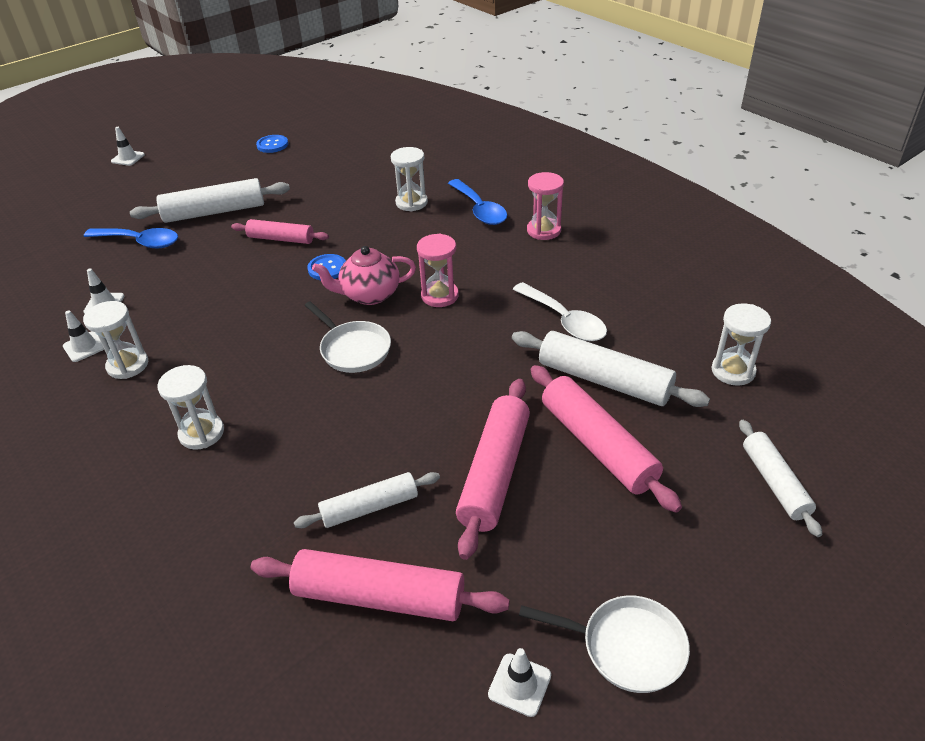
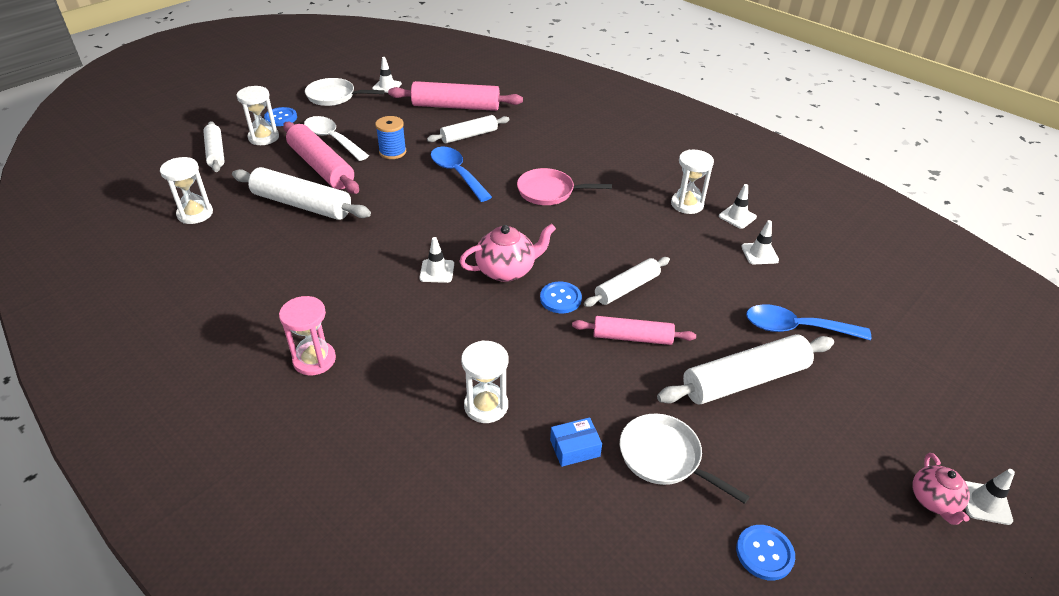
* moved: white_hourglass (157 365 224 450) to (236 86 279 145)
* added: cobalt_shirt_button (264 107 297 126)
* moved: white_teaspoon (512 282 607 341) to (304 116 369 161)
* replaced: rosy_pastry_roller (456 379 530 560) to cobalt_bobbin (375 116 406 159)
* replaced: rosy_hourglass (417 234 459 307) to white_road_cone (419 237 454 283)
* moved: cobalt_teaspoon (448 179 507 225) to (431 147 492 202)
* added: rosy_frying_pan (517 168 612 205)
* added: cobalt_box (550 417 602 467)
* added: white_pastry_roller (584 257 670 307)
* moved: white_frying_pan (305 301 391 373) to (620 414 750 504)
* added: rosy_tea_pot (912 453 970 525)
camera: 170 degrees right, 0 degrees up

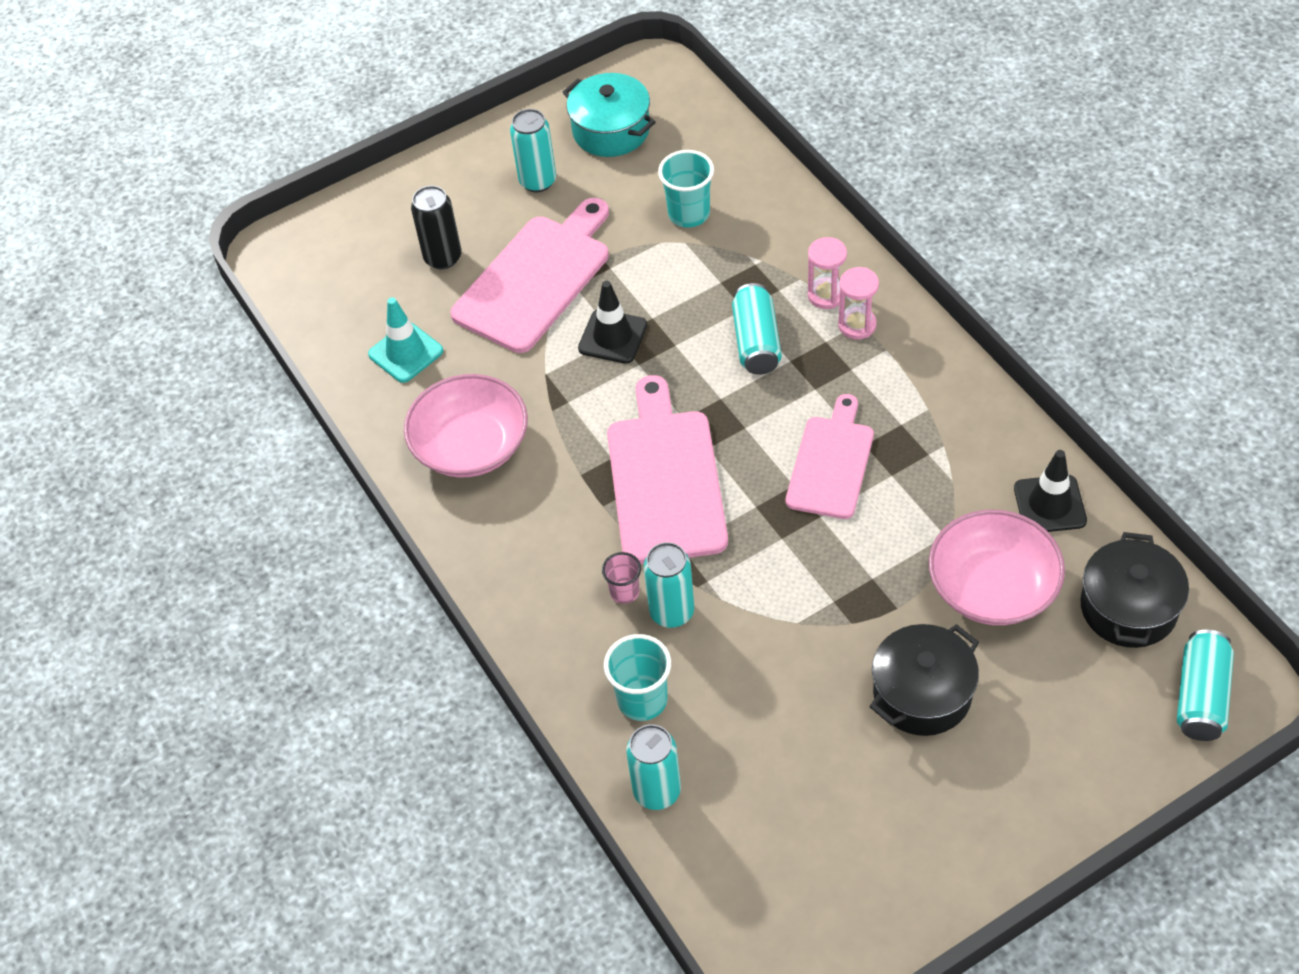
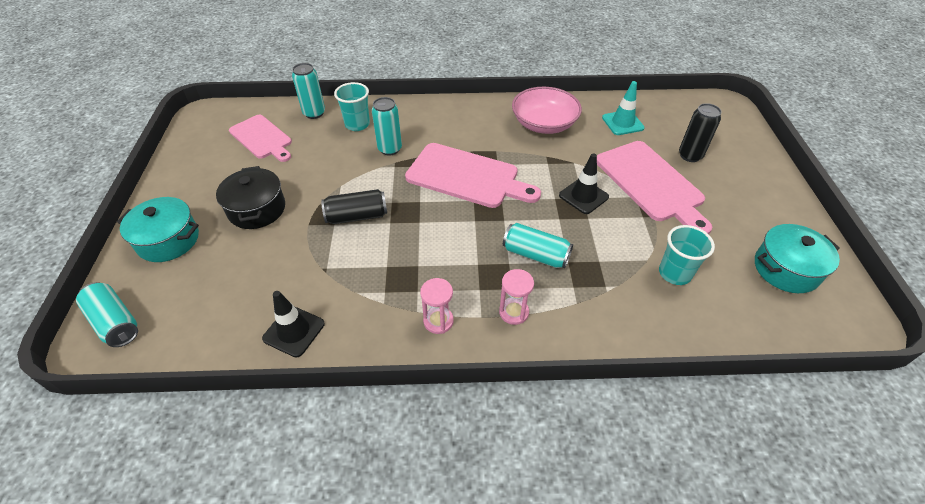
* added: teal_pot (117 197 199 262)
* moved: rosy_bread_board (786 394 874 519) to (229 115 292 162)
* added: black_soda_can (321 189 387 224)
* moved: rosy_hourglass (808 237 847 309) to (420 278 454 334)
* removed: teal_soda_can (510 109 556 192)
* removed: rosy_beaker (602 552 641 604)
* removed: rosy_deep_dish (929 510 1065 625)
* removed: black_pot (1080 532 1189 648)
camera: 115 degrees right, 5 degrees down

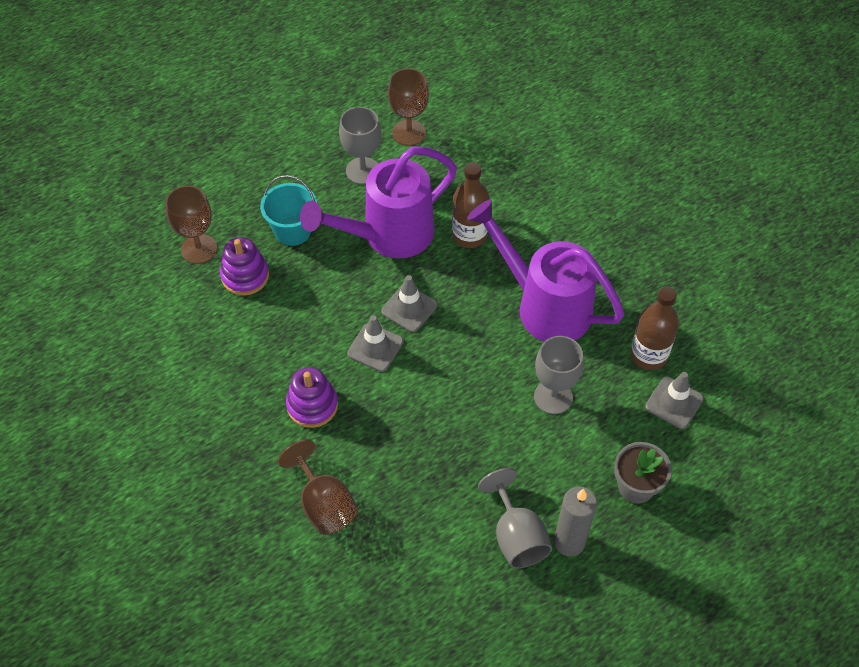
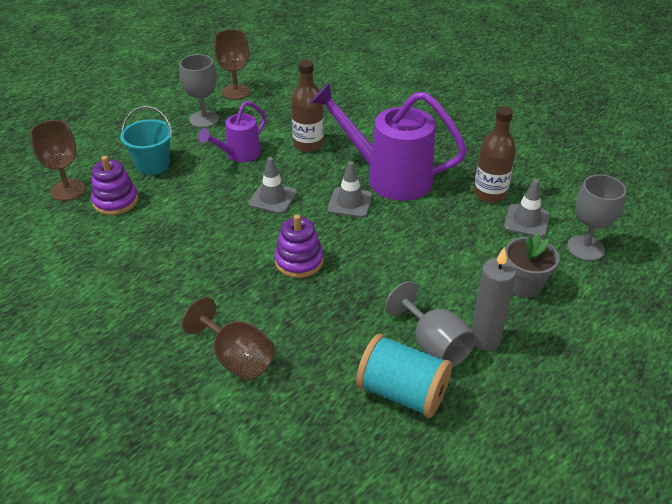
* resized: royal_purple_sprinkling_can (300 146 457 258) = (198 101 266 162) x0.55
* moved: royal_purple_ring_stacker (286 367 338 428) to (275 214 324 278)
* moved: grey_road_cone (347 315 404 372) to (327 161 372 218)
* added: teal_bobbin (356 334 452 418)
* moved: grey_chalice (534 336 584 414) to (567 175 626 261)
camera: 15 degrees left, 15 degrees down

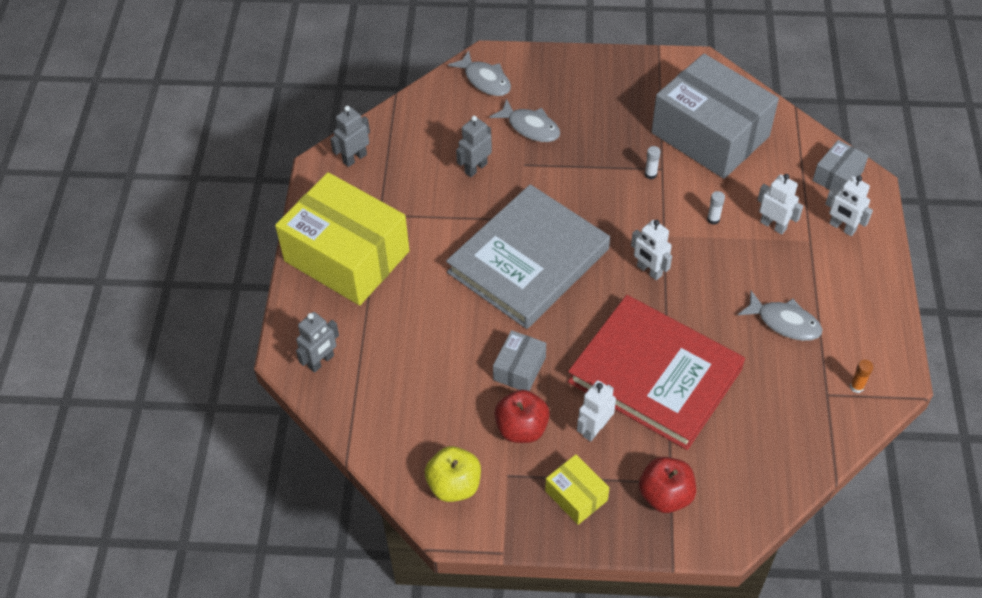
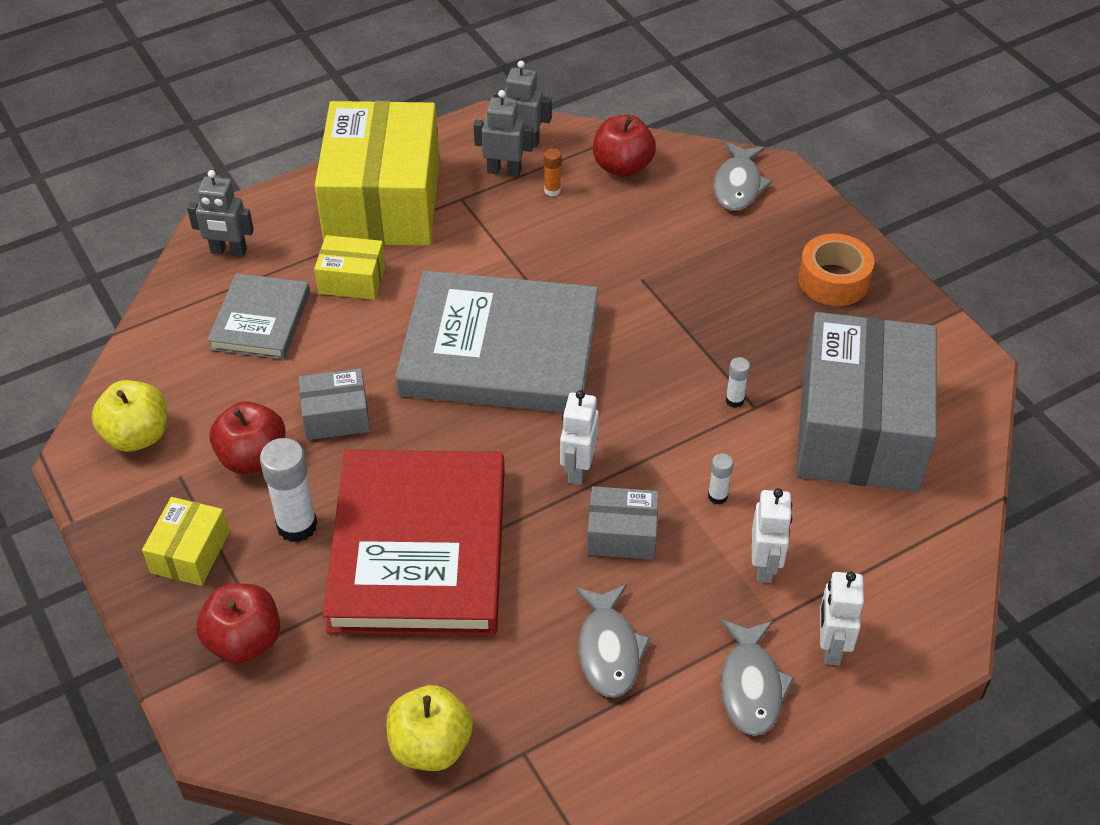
* added: grey_book (207 273 310 360)
* replaced: white_robot (577 380 616 442) to white_stick_of_glue (260 438 317 542)
* added: bright_yellow_box (314 235 385 300)
* added: bright_yellow_toy_apple (386 685 473 771)
* moved: grey_robot (456 116 492 177) to (474 90 533 177)
* moved: orange_stick_of_glue (850 360 873 393) to (544 148 561 196)
* moved: grey_box (813 140 869 193) to (587 486 659 560)
* added: red_toy_apple (593 115 656 177)
* moved: grey_toy_fish (489 99 560 142) to (720 619 795 736)
* added: orange_roll_of_tape (798 233 874 306)
camera: 55 degrees right, 5 degrees down

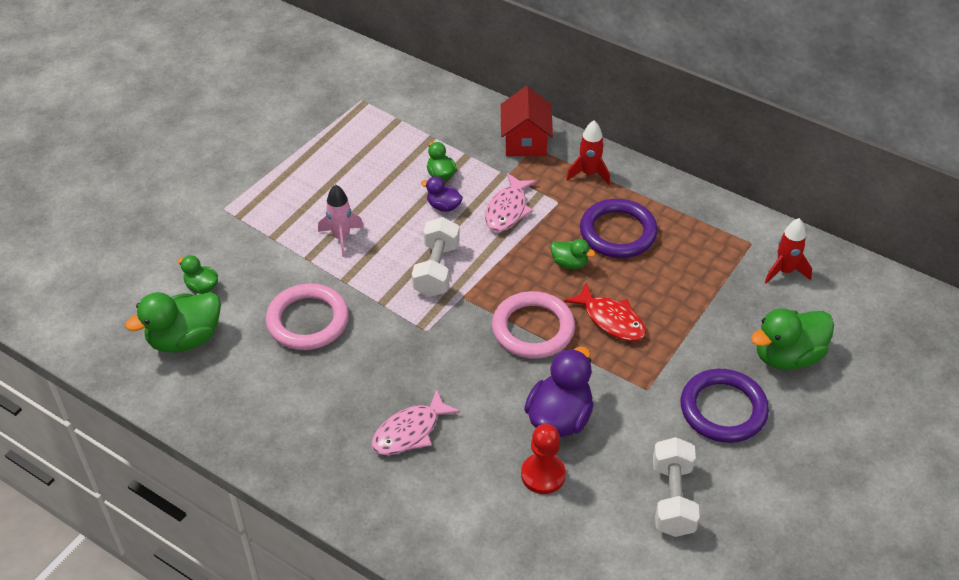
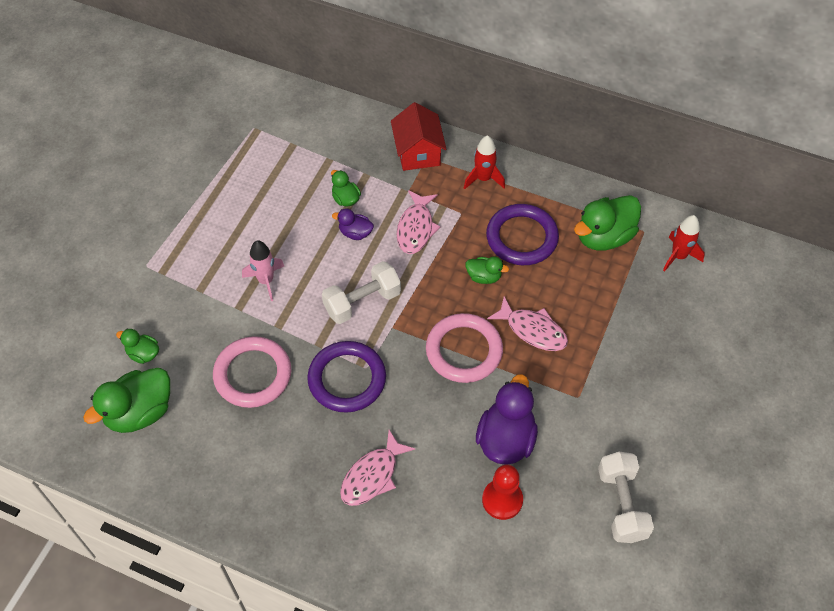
* moved: royal_purple_torus (680 369 769 443) to (307 341 386 413)
* turned: white_dumbbell (412 217 460 297) = (322 261 401 324) 60 degrees clockwise
* recoloured: red_toy_fish (564 282 646 341) to rosy_toy_fish (487 296 568 351)
* moved: emerald_toy_duck (751 308 834 370) to (574 195 641 250)
camera: 10 degrees left, 10 degrees up

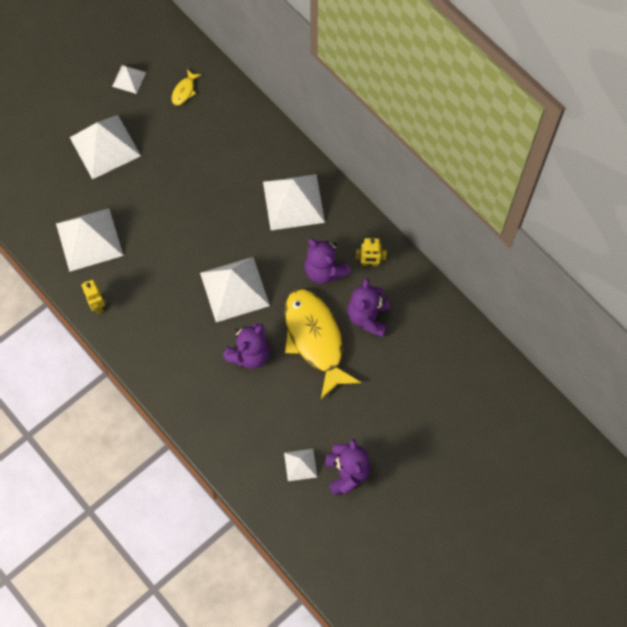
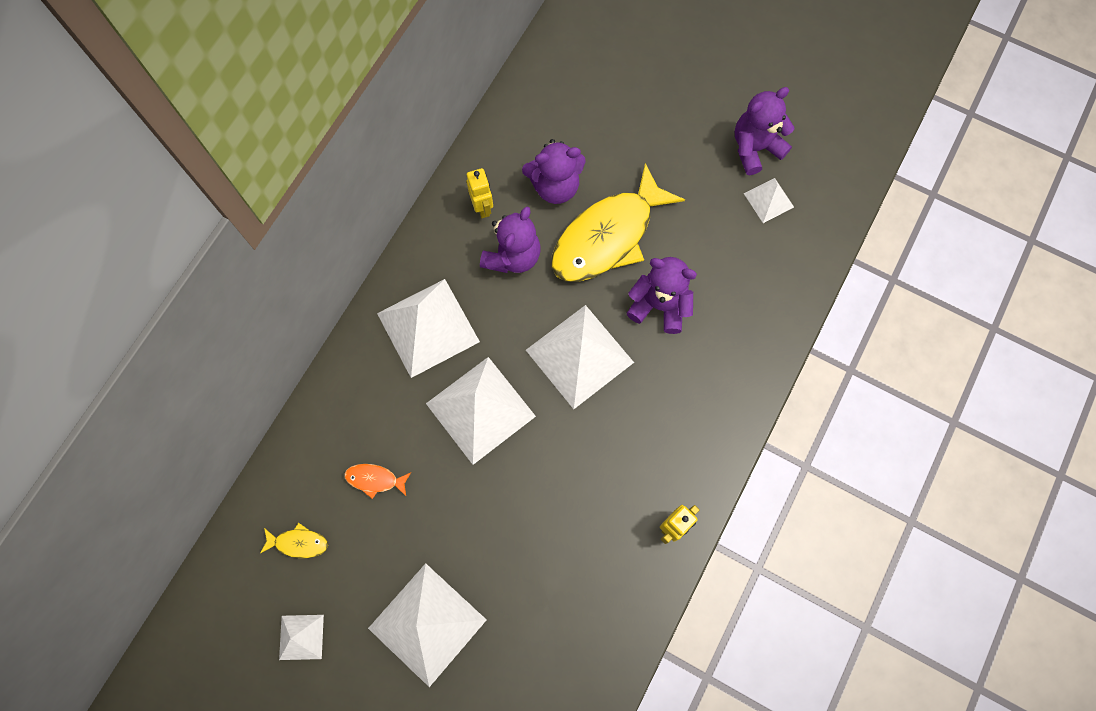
* added: orange_toy_fish (344 464 411 499)
* moved: white_pyramid (56 208 123 272) to (426 357 536 465)
camera: 110 degrees left, 5 degrees up

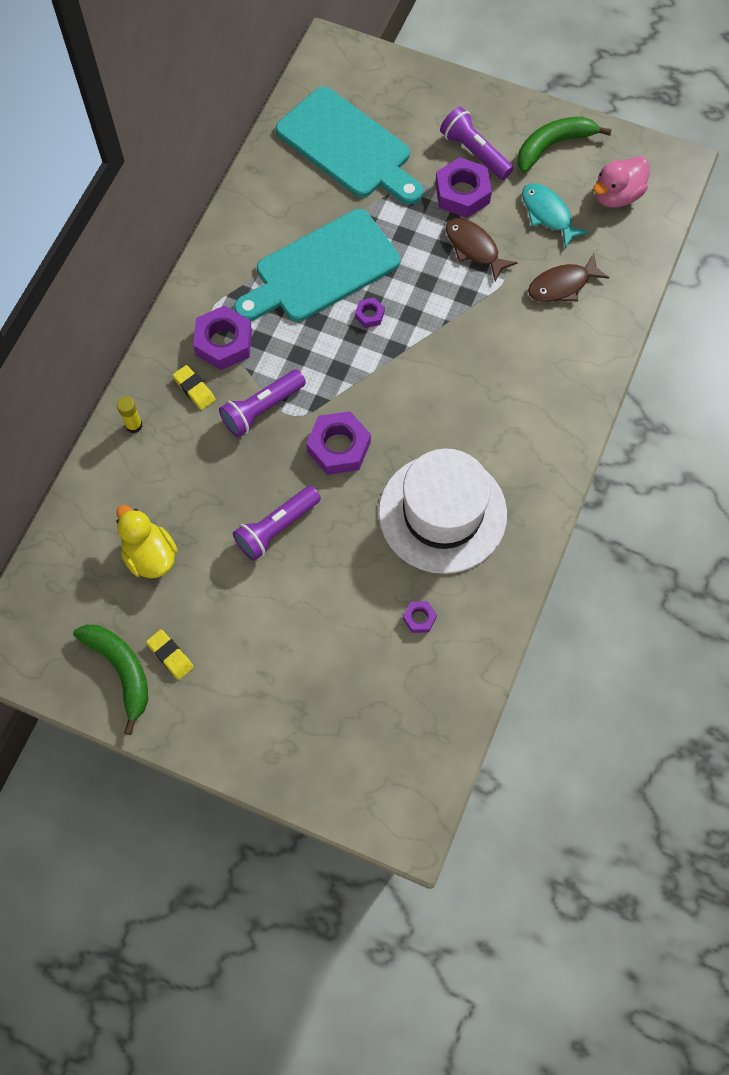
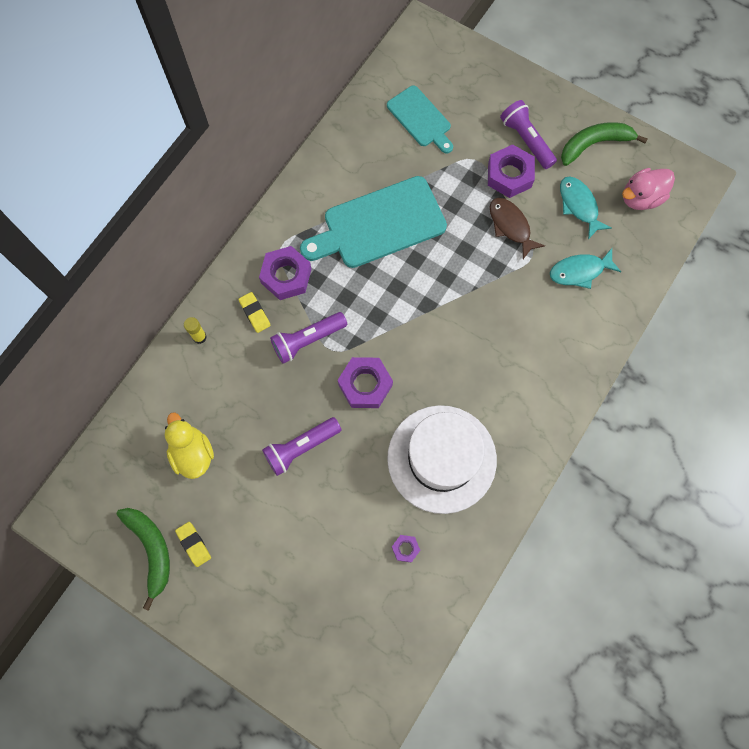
* resized: teal_bread_board (276 87 423 204) = (387 85 453 153) x0.59
* recoloured: dark_brown_toy_fish (528 253 609 302) to teal_toy_fish (550 248 621 289)
* removed: royal_purple_nut (355 298 385 328)
camera: 10 degrees right, 5 degrees up

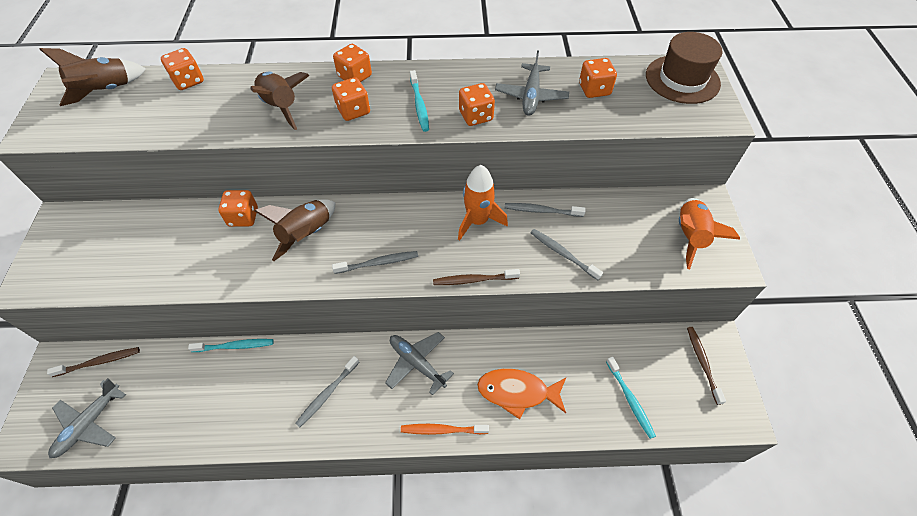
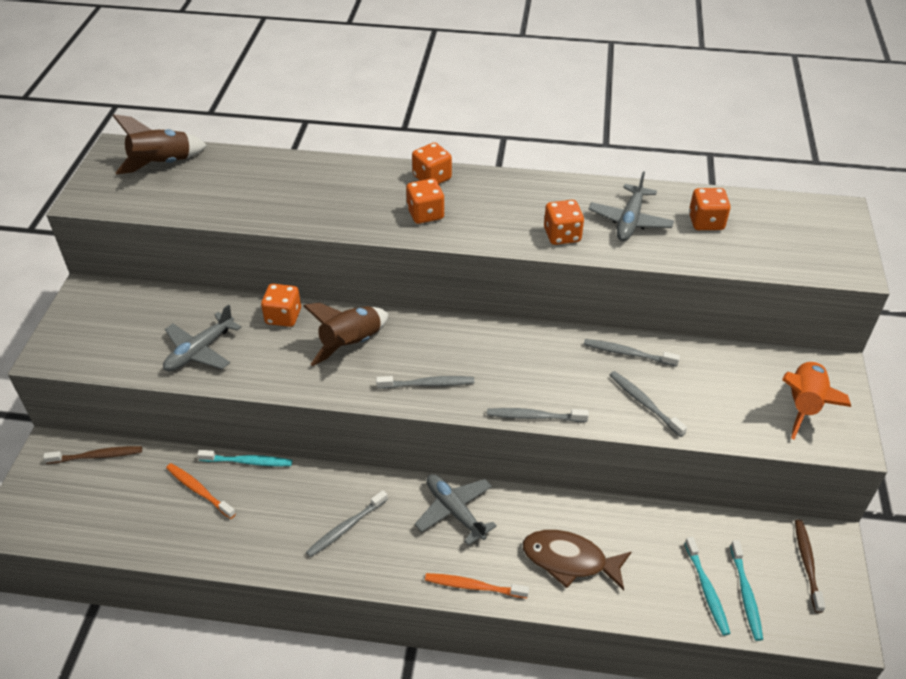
* moved: grey_plane (48 378 126 458) to (163 304 241 371)
* added: orange_toothbrush (166 463 236 519)
* recoloured: dark_brown_toothbrush (433 269 520 285) to grey_toothbrush (487 408 589 422)
* recoloured: orange_toy_fish (477 369 566 419) to dark_brown_toy_fish (523 530 632 591)
* moved: teal_toothbrush (410 70 429 132) to (730 540 763 641)
* removed: orange_dice (161 48 204 90)
* removed: dark_brown_toy_rocket (250 71 310 130)
* removed: orange_toy_rocket (458 165 508 241)
* removed: dark_brown_hat (646 32 723 104)
camera: 10 degrees right, 10 degrees down

